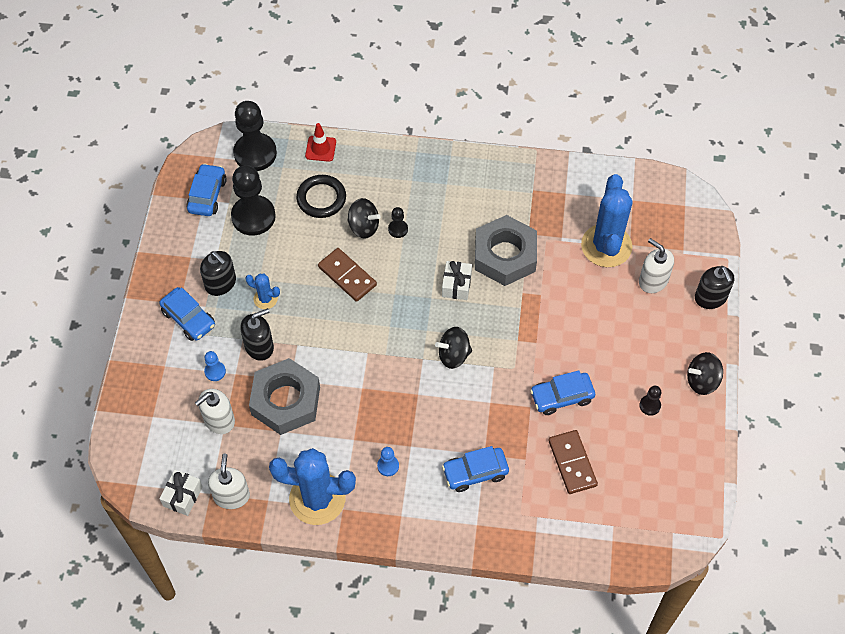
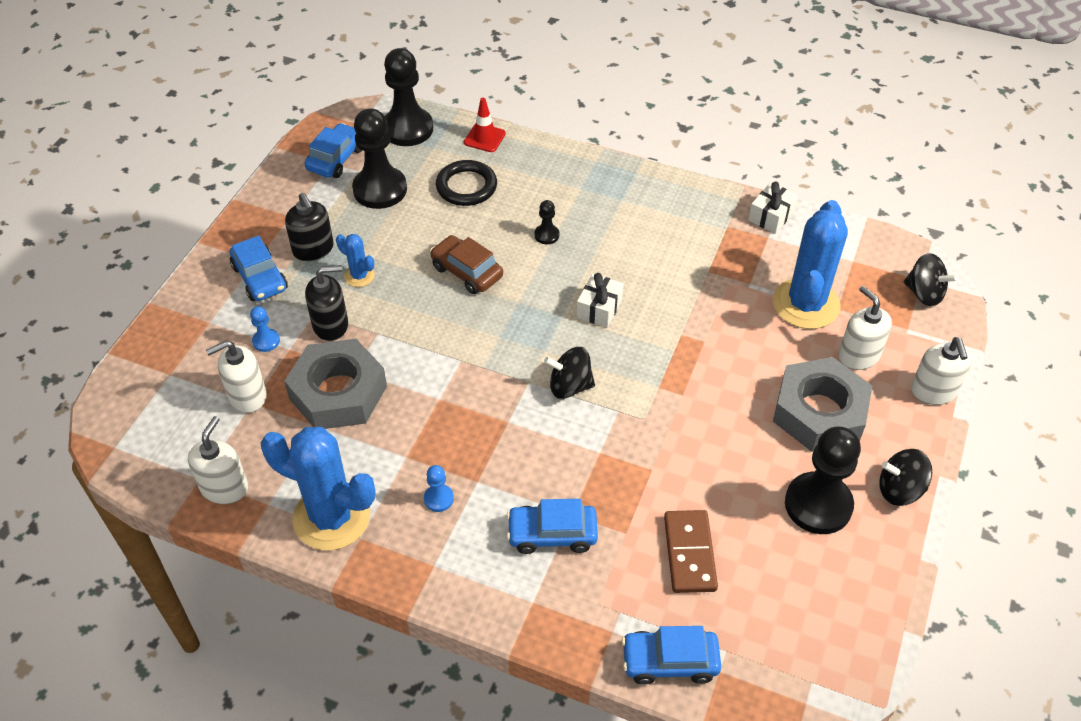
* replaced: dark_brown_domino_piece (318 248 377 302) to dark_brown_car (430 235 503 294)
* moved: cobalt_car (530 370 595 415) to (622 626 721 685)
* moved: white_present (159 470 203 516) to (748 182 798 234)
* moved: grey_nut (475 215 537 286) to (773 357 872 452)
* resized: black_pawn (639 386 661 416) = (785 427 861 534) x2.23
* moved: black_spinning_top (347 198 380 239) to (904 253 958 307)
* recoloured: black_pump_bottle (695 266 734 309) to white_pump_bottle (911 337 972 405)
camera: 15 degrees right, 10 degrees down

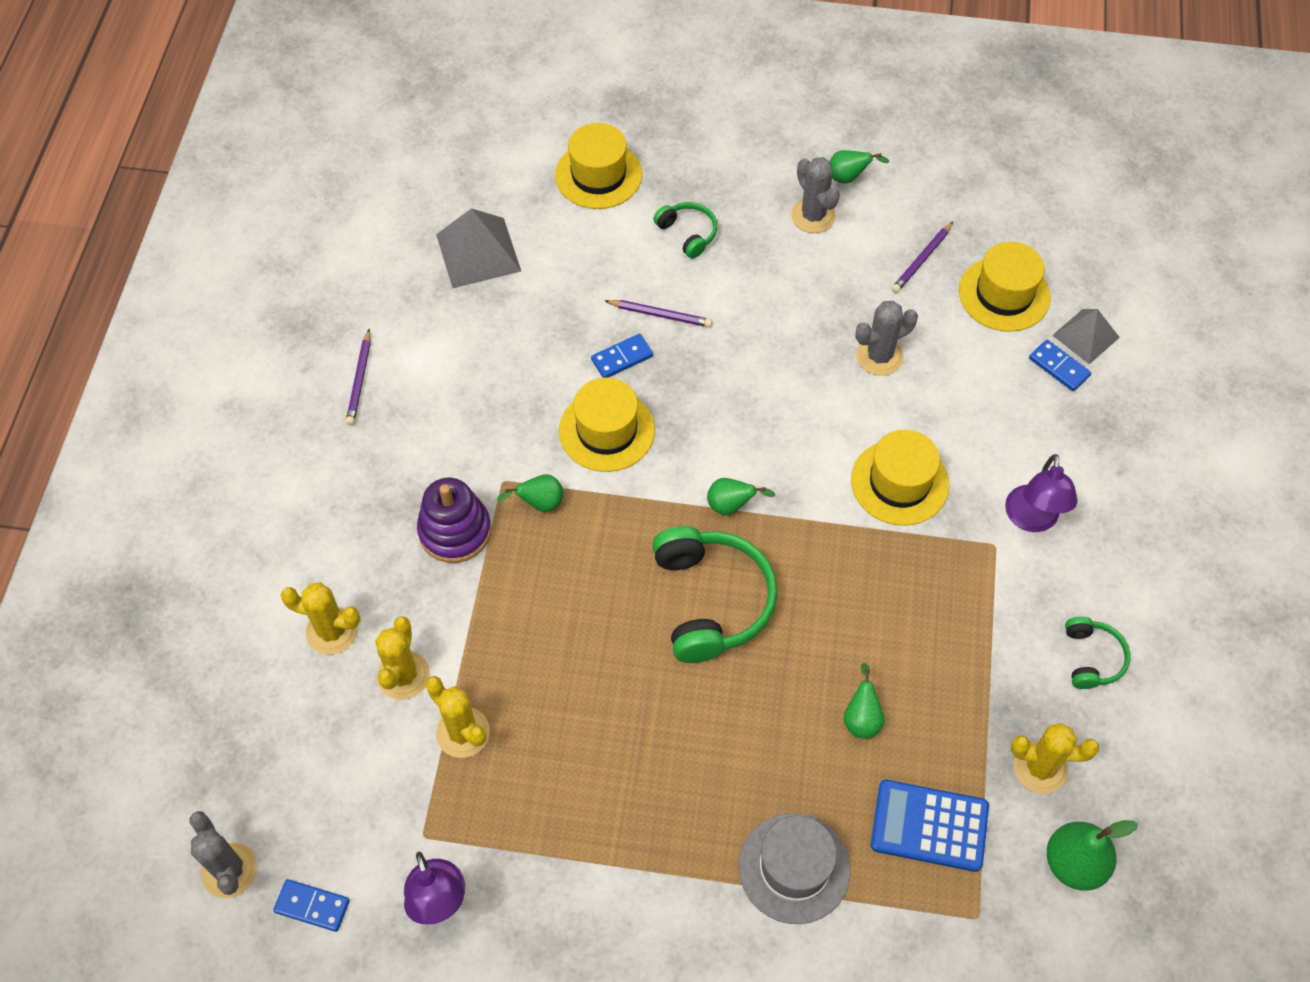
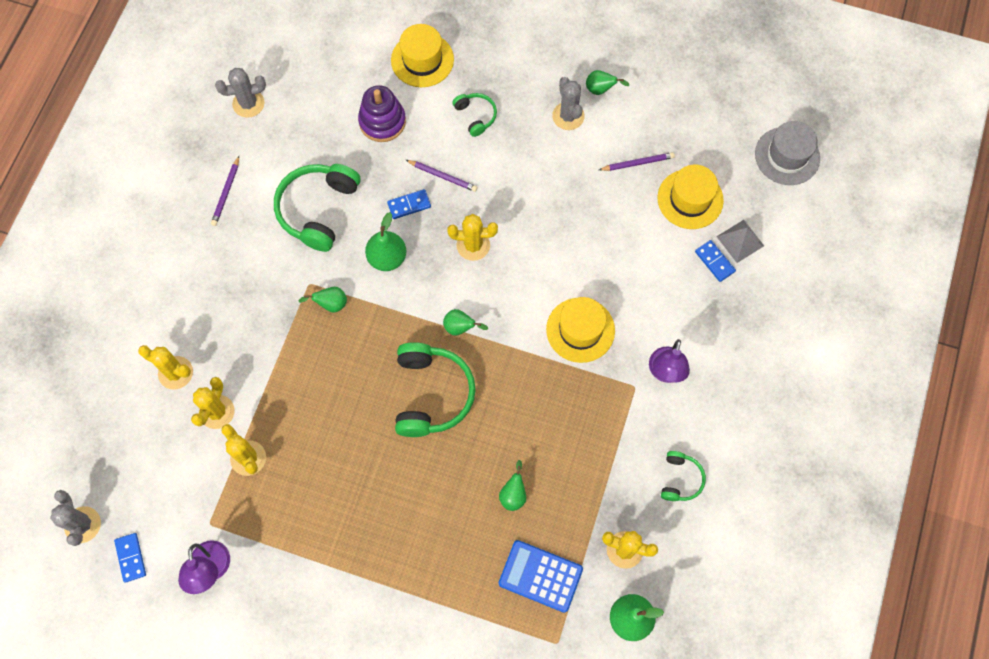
* turned: cobalt_domino_piece (273 879 350 932) = (114 533 146 583) 45 degrees clockwise
* moved: grey_cactus (855 301 918 376) to (215 68 266 118)
* added: emerald_headphones (274 164 360 252)
* moved: royal_purple_ring_stacker (417 478 491 563) to (358 85 406 142)
* replaced: bright_yellow_hat (559 378 655 472) to emerald_pear_fruit (365 212 406 271)
* added: bright_yellow_cactus (447 214 498 261)
* turned: royal_purple_lead_pencil (891 222 953 293) = (599 152 675 171) 150 degrees counterclockwise
* moved: grey_hat (739 813 851 924) to (755 121 820 185)
* removed: grey_pyramid (436 208 521 288)
camera: 10 degrees right, 10 degrees up

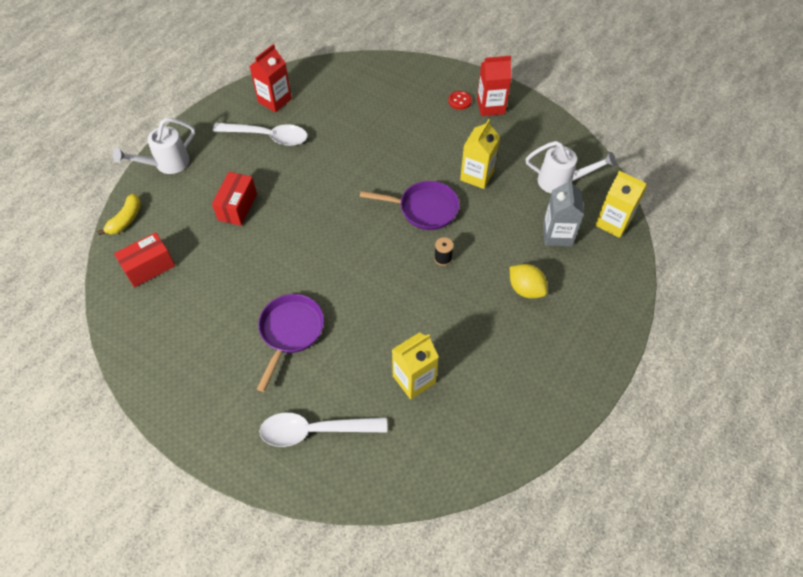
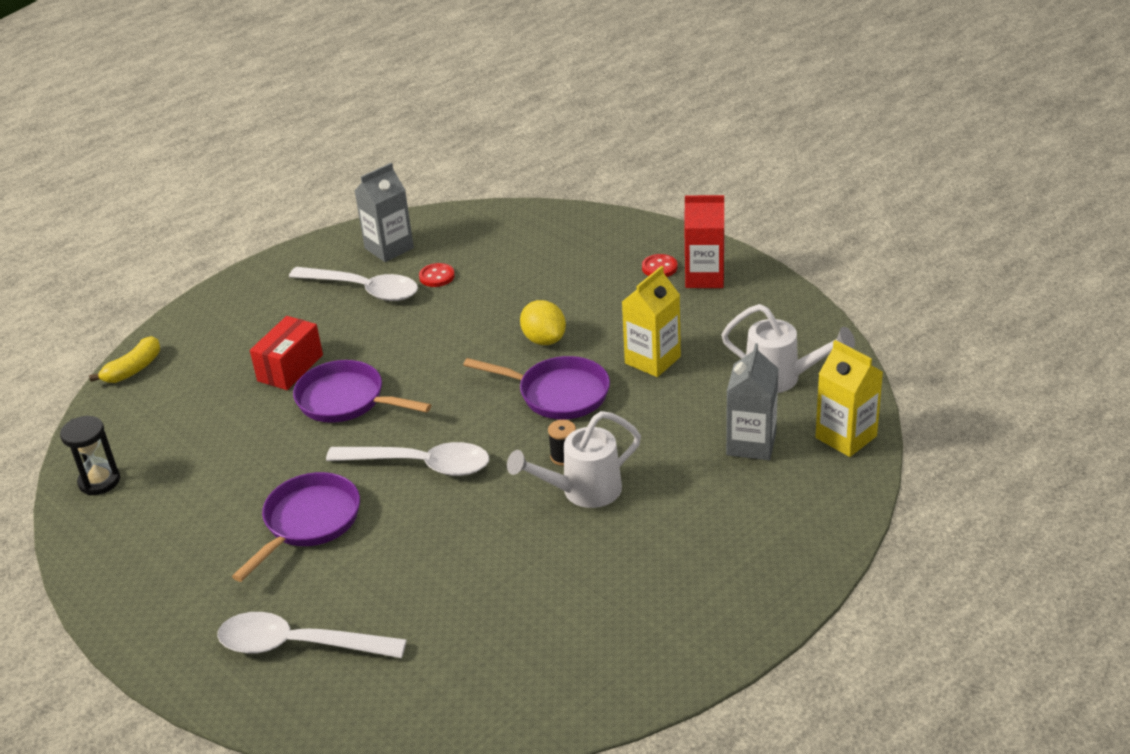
* added: black_hourglass (60 416 120 495)
* added: royal_purple_frying_pan (293 360 432 423)
* added: white_teaspoon (326 442 489 476)
* recoloured: red_juice_carton (250 44 292 112) to grey_juice_carton (355 163 414 262)
* added: red_shirt_button (419 263 455 287)
* moved: white_sprinkling_can (113 118 195 174) to (507 411 641 508)
* moved: bright_yellow_lemon (510 264 547 299) to (520 300 566 345)
* removed: red_box (114 232 175 287)
* removed: bright_yellow_juice_carton (392 333 439 399)
camera: 15 degrees right, 20 degrees down

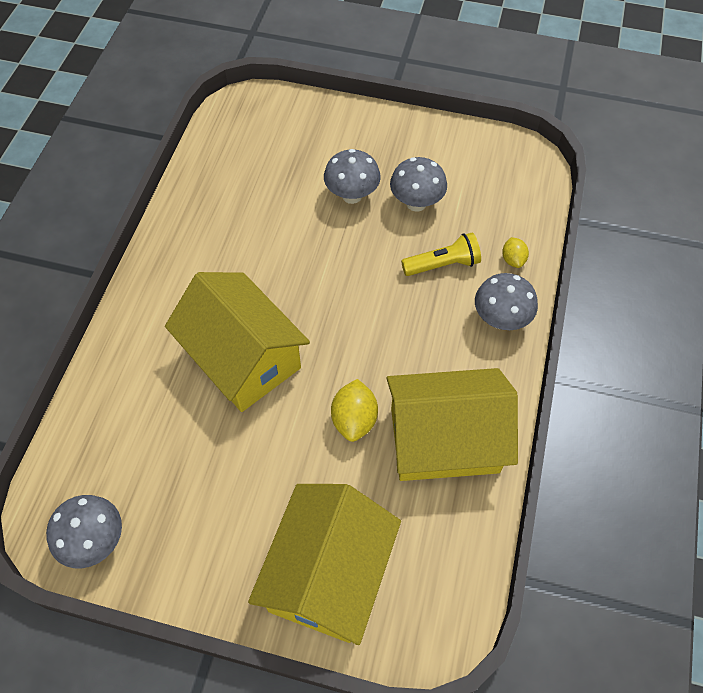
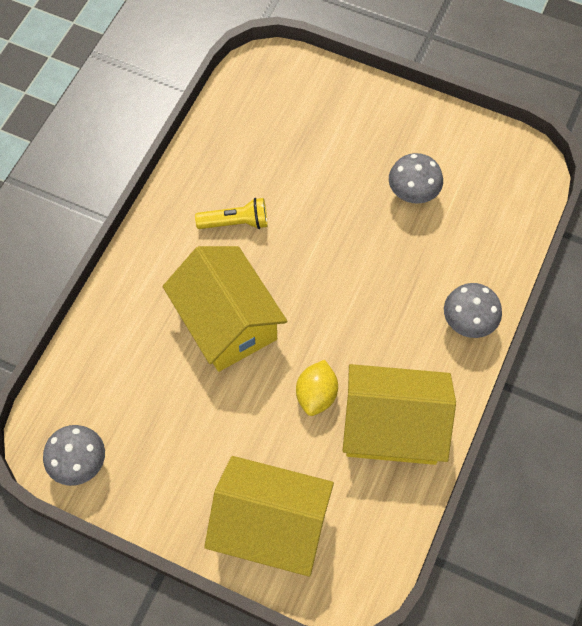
* moved: bright_yellow_flashlight (401 232 481 276) to (195 198 268 229)
* turned: bright_yellow_toy_house (248 484 401 645) = (204 456 334 577) 75 degrees clockwise
* removed: grey_mushroom (324 149 381 204)
* removed: bright_yellow_lemon (502 237 529 268)
camera: 10 degrees right, 5 degrees up

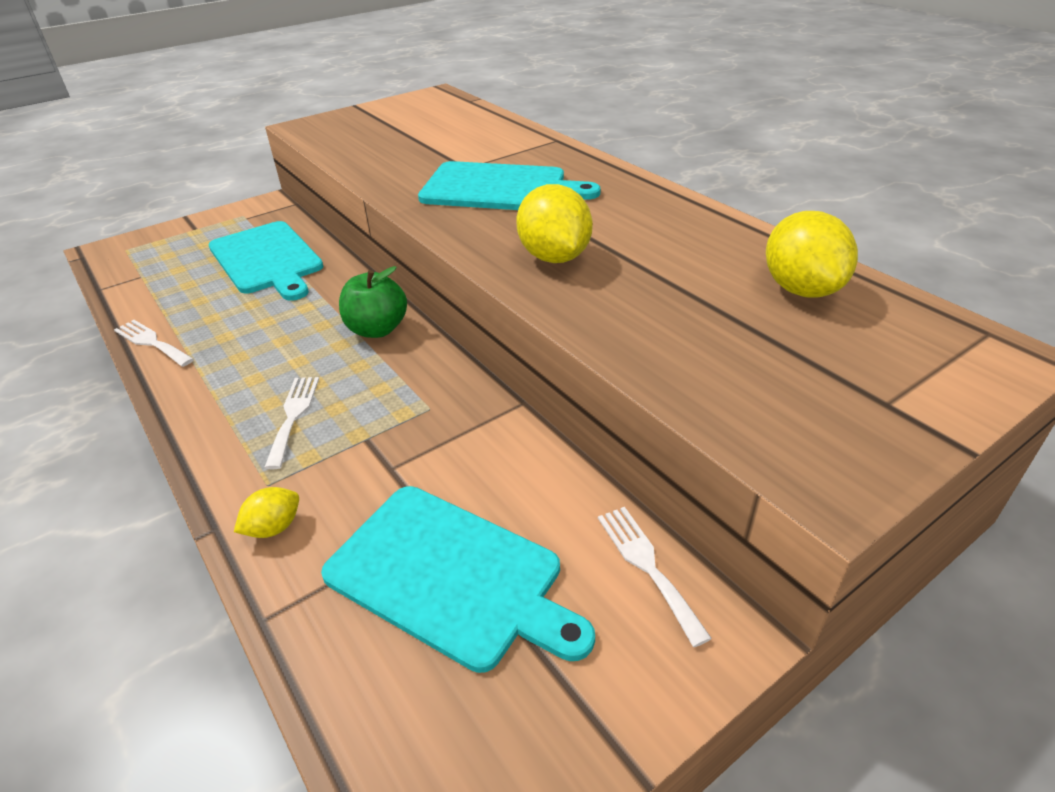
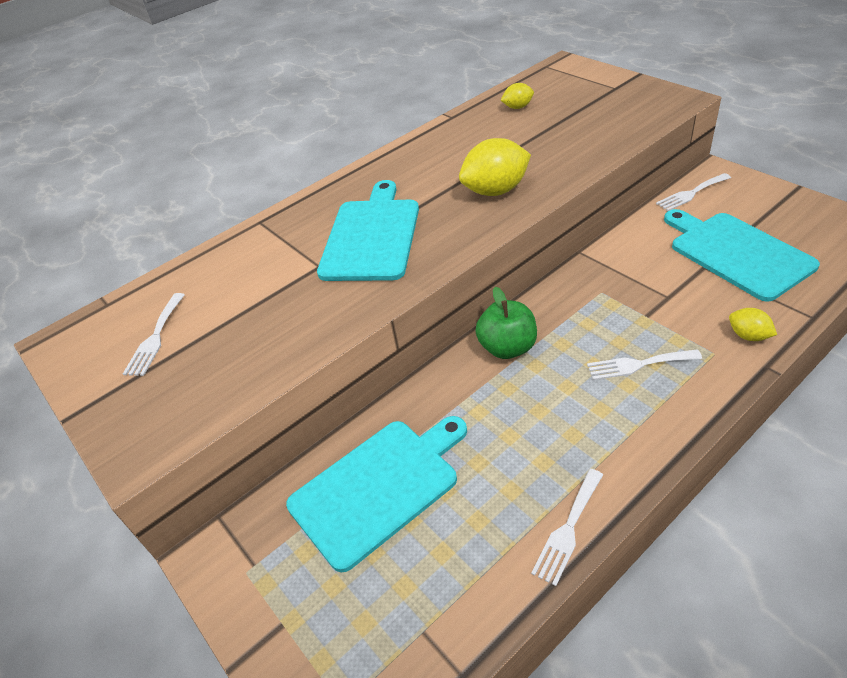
* added: white_dinner_fork (123 293 185 376)
* resized: bright_yellow_lemon (766 211 858 298) = (501 83 534 109) x0.53
* turned: teal_bread_board (321 486 595 673) = (664 209 820 302) 60 degrees counterclockwise
camera: 90 degrees left, 5 degrees up

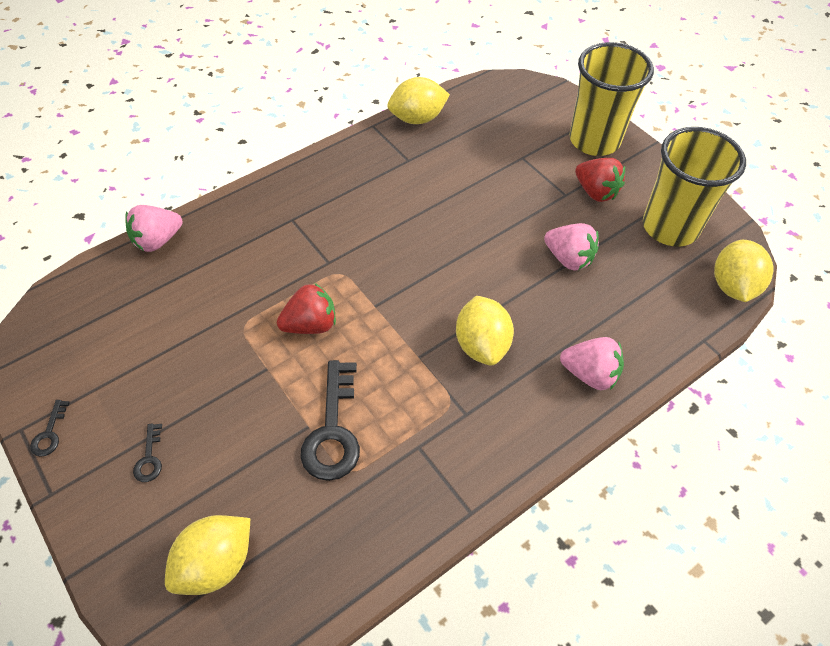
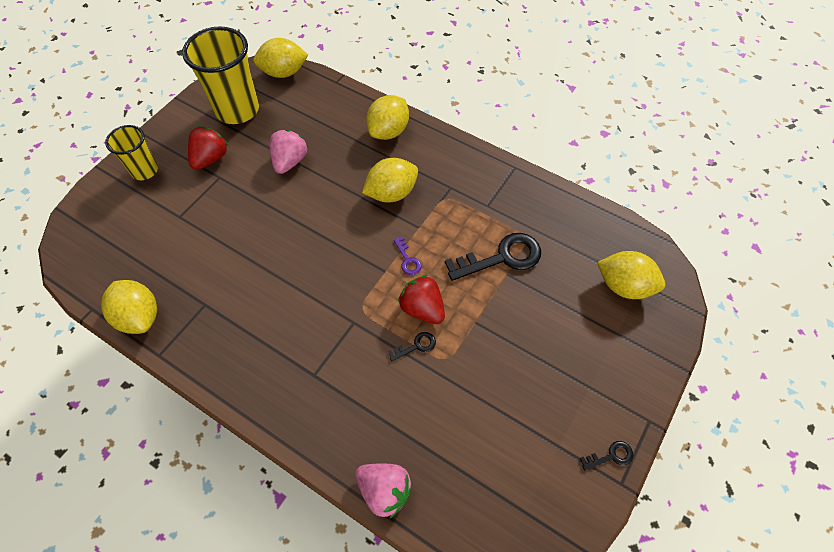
* resized: bright_yellow_beaker (569 42 654 156) = (105 125 158 180) x0.58
* replaced: rosy_berry (560 337 624 390) to bright_yellow_lemon (366 95 409 140)
* moved: black_door_key (133 424 162 482) to (388 332 436 361)
* added: royal_purple_door_key (394 237 422 275)
camera: 110 degrees left, 5 degrees up

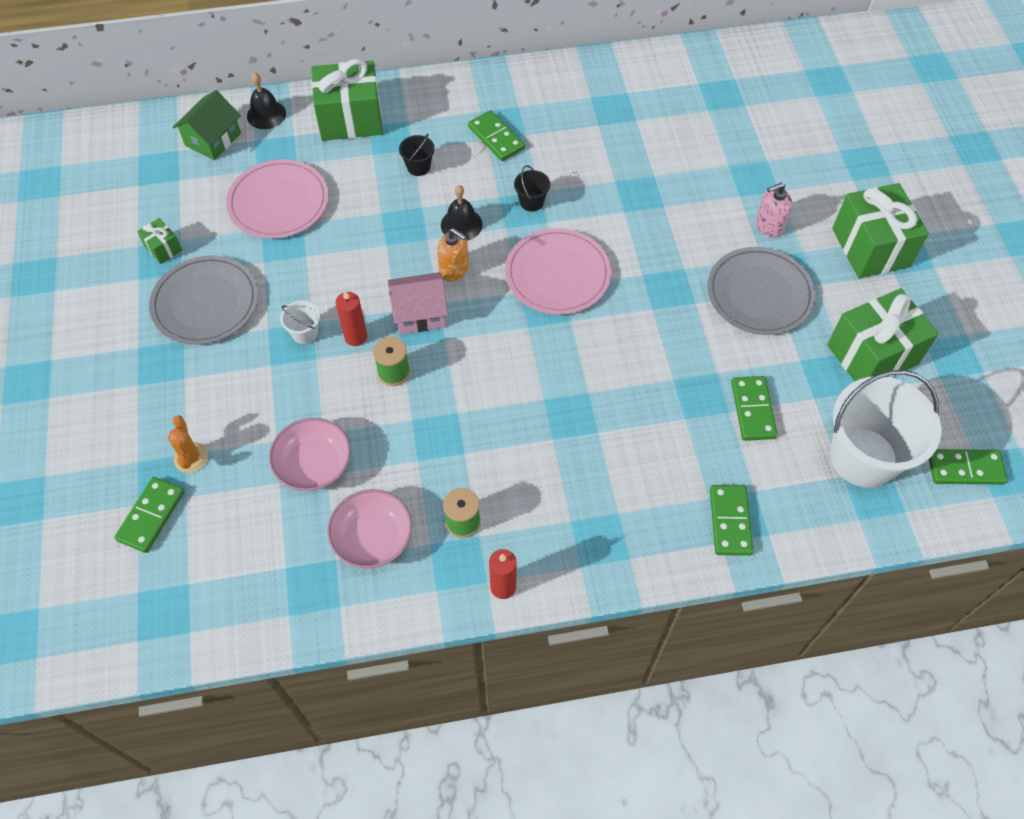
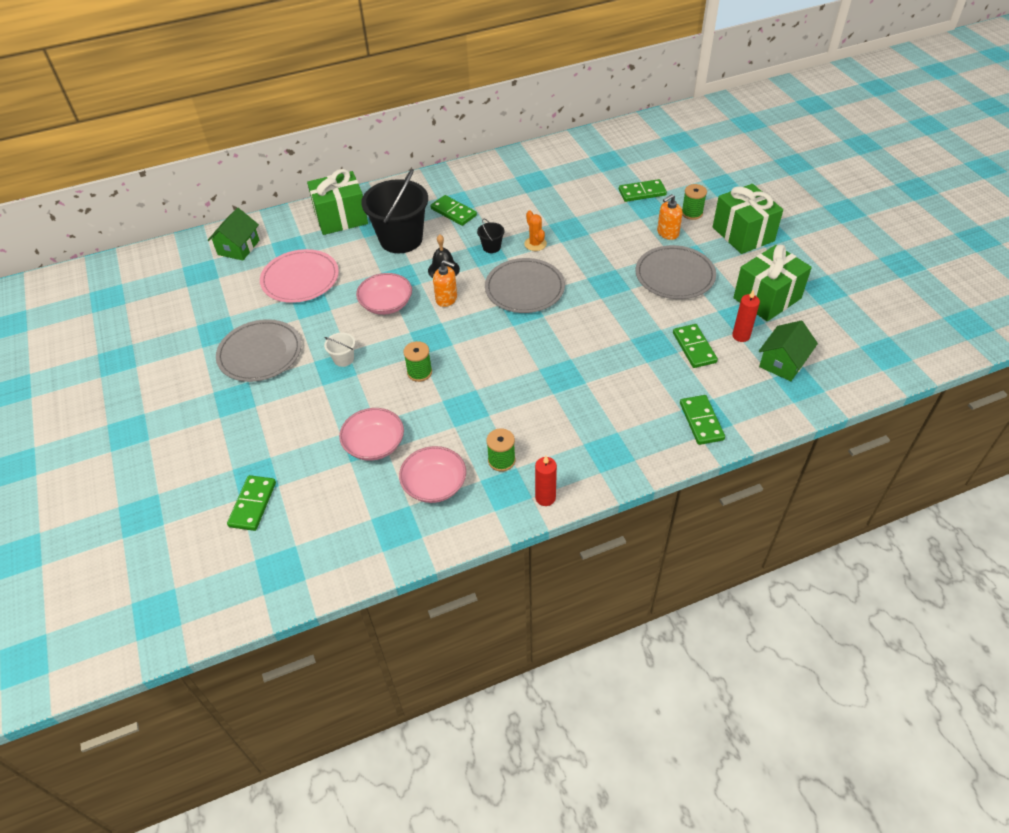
* added: rosy_deep_dish (356 273 412 315)
* resized: black_bucket (399 134 435 176) = (361 169 428 253) x2.41
* recoloured: rosy_flat_dish (505 228 611 315) to grey_flat_dish (485 258 565 313)
* moved: orange_cactus (168 416 208 473) to (524 210 547 251)
* moved: emerald_domino_piece (929 449 1008 484) to (619 179 667 202)
* recoloured: rosy_pump_bottle (756 183 792 238) to orange_pump_bottle (657 194 683 240)
* added: emerald_bobbin (682 184 707 220)
* moved: red_pillar_candle (336 291 367 346) to (732 289 760 342)
* replaced: white_bucket (830 370 942 488) to emerald_toy_house (759 321 818 381)
* removed: emerald_present (137 218 182 264)
* removed: black_bell (247 72 286 129)
* removed: rosy_toy_house (388 272 448 334)
camera: 10 degrees left, 10 degrees down

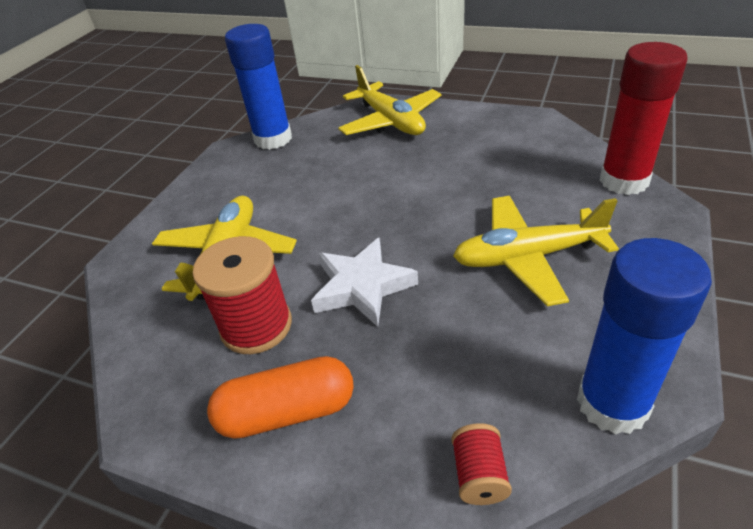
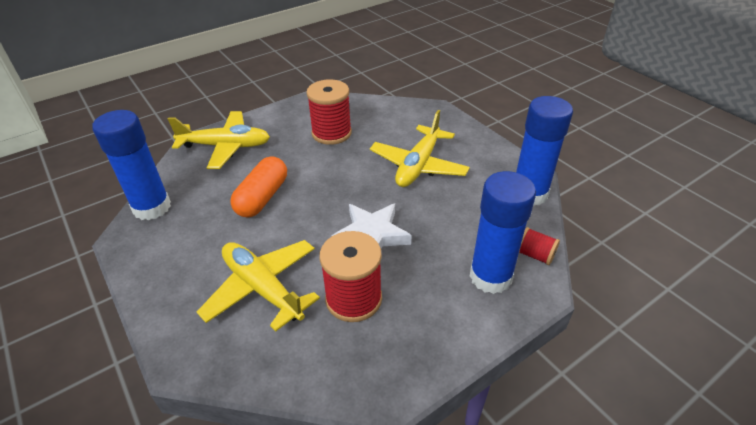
* moved: orange_capsule (207 356 354 439) to (230 156 287 218)
* added: red_bobbin (306 79 352 145)
* added: cobalt_stick_of_glue (469 171 536 294)
* removed: red_stick_of_glue (600 42 688 195)
camera: 60 degrees left, 0 degrees up

